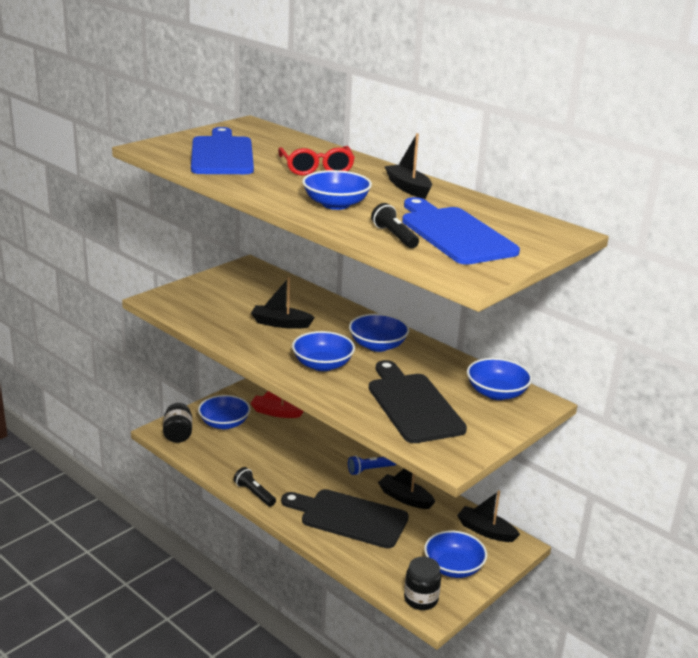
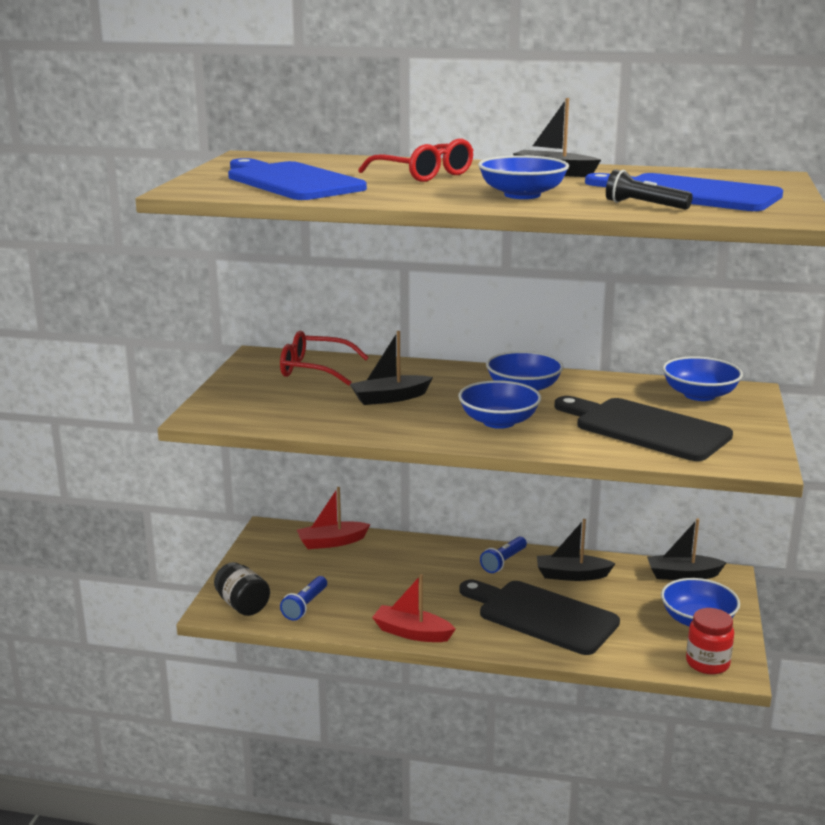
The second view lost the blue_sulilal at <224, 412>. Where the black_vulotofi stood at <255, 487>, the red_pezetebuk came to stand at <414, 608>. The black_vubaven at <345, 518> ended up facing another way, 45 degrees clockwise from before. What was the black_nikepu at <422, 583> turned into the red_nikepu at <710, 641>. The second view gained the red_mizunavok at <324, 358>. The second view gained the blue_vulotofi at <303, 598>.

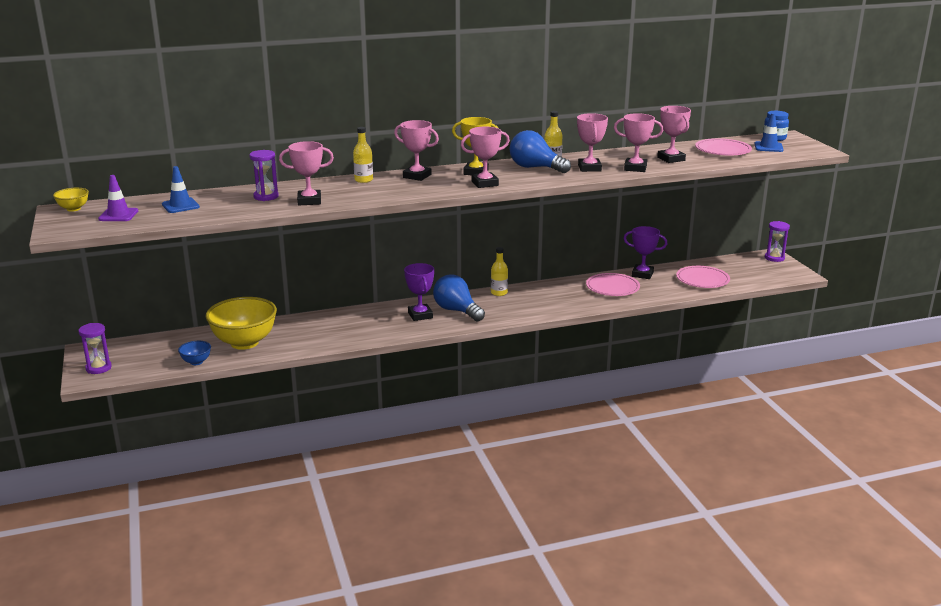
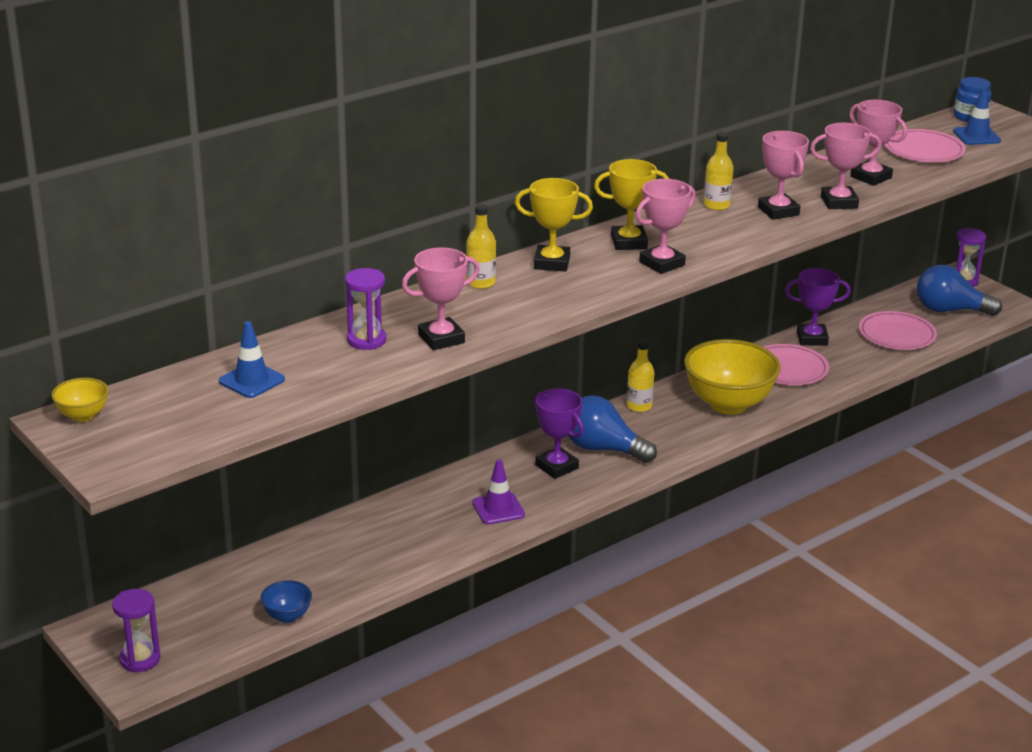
What was the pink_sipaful at <416, 150> turned into the yellow_sipaful at <554, 225>. The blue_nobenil ended up elsewhere, having gone from <540, 151> to <959, 290>. The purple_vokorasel ended up elsewhere, having gone from <118, 198> to <499, 491>. The yellow_sulilal ended up elsewhere, having gone from <241, 323> to <732, 377>.

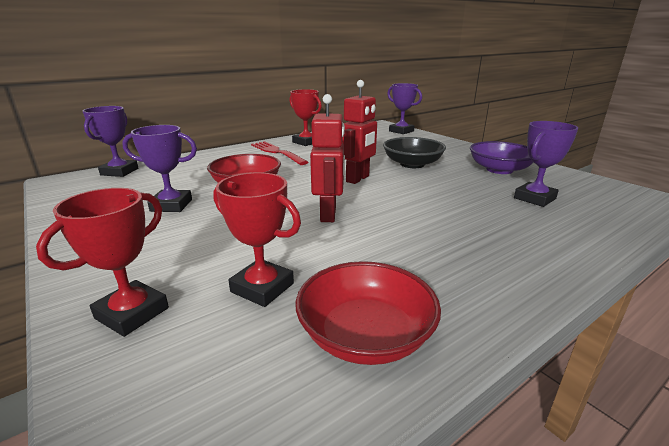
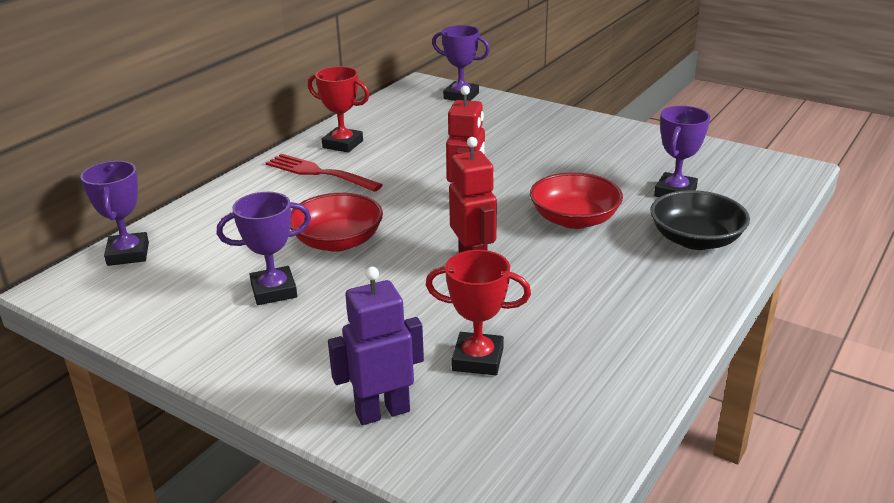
The black_sulilal ended up elsewhere, having gone from <414, 152> to <700, 220>. The second view lost the purple_sulilal at <501, 157>. Where the red_sipaful stood at <102, 262>, the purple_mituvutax came to stand at <376, 346>. The red_sulilal ended up elsewhere, having gone from <368, 313> to <576, 200>.

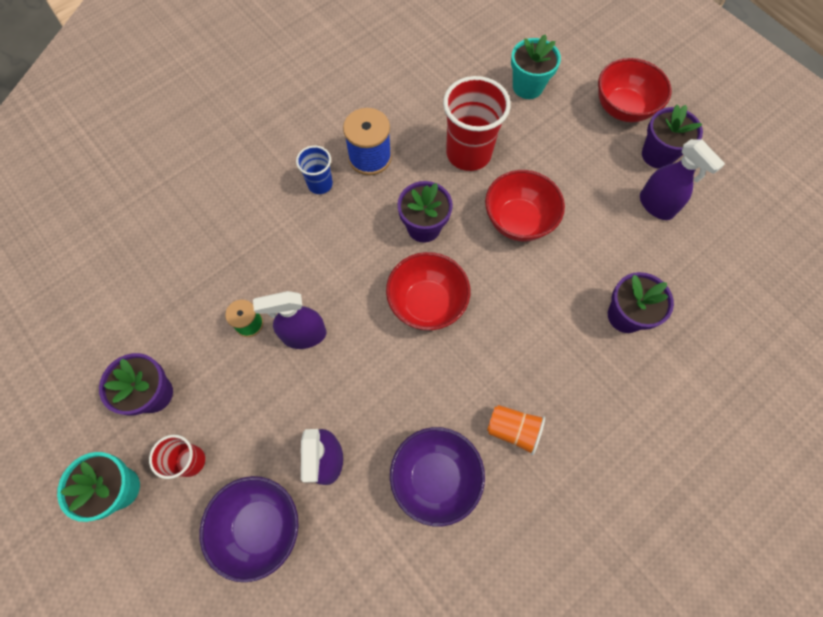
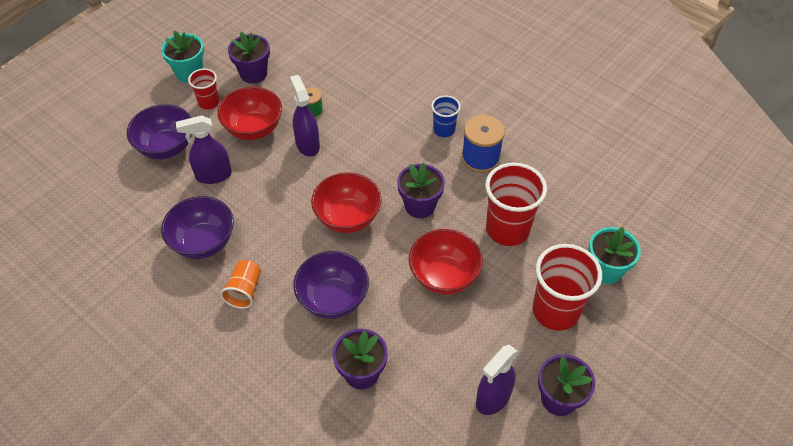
The red_sulilal ended up elsewhere, having gone from <635, 90> to <249, 113>. The second view gained the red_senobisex at <567, 287>. The second view gained the purple_sulilal at <331, 285>.

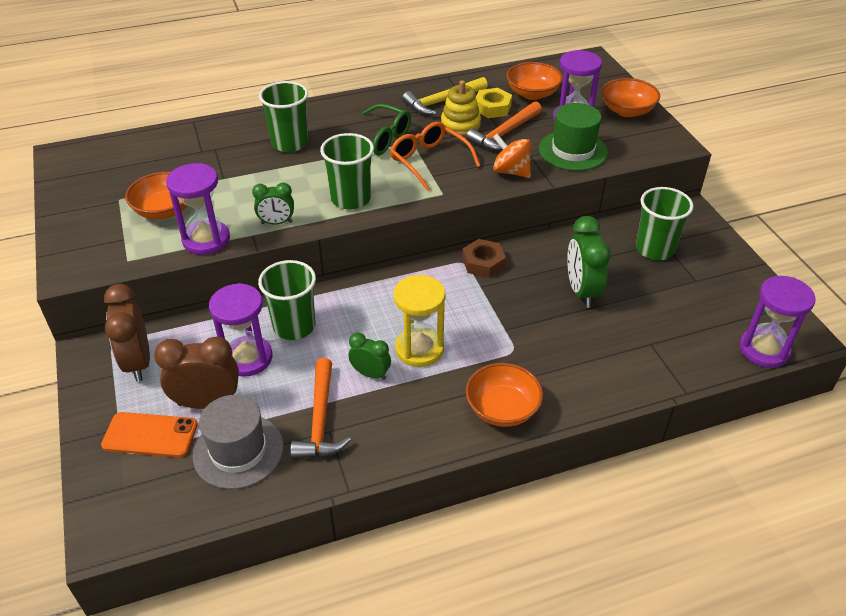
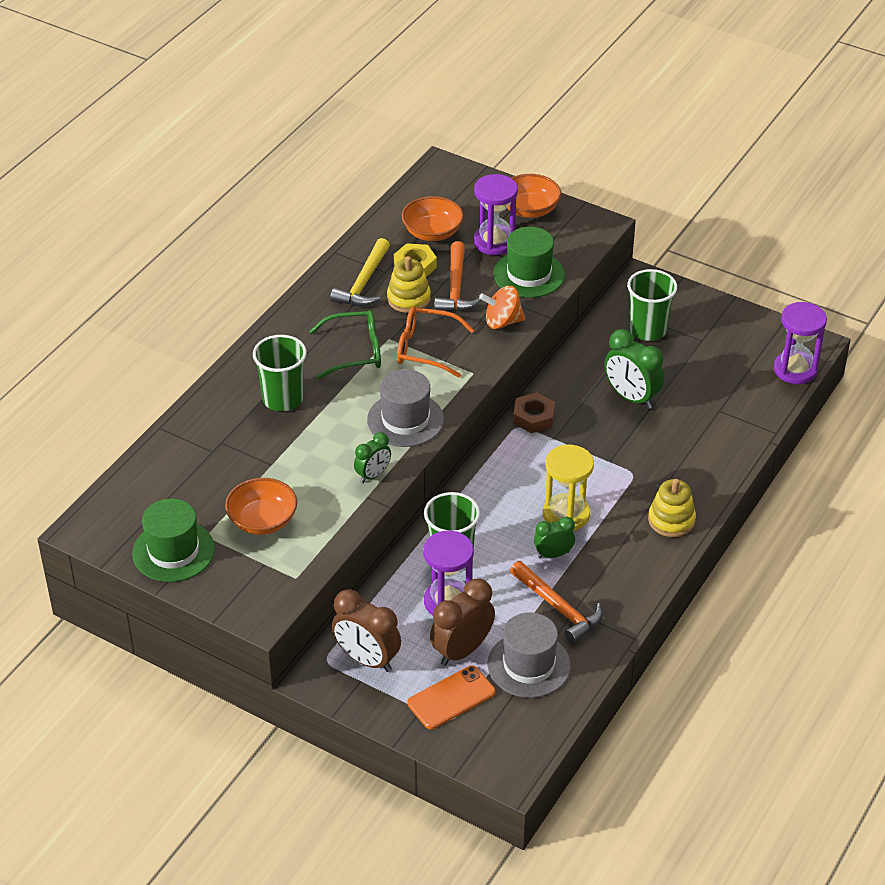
Where the green_senobisex stood at <347, 171>, the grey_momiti came to stand at <405, 408>. The second view lost the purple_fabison at <198, 209>. Where the orange_sulilal stood at <504, 395>, the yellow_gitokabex came to stand at <672, 508>. The second view gained the green_momiti at <173, 540>.

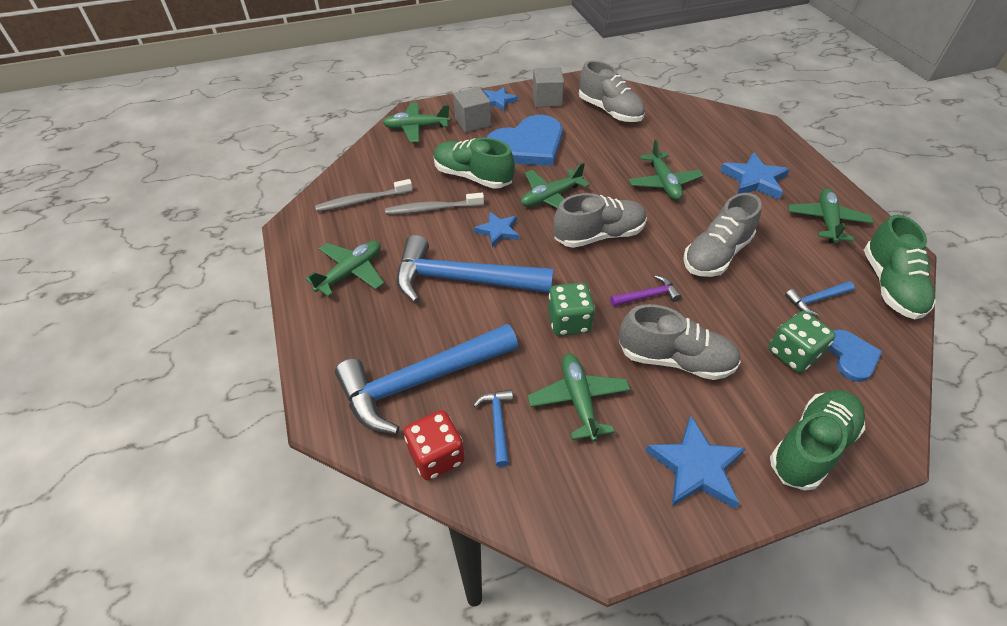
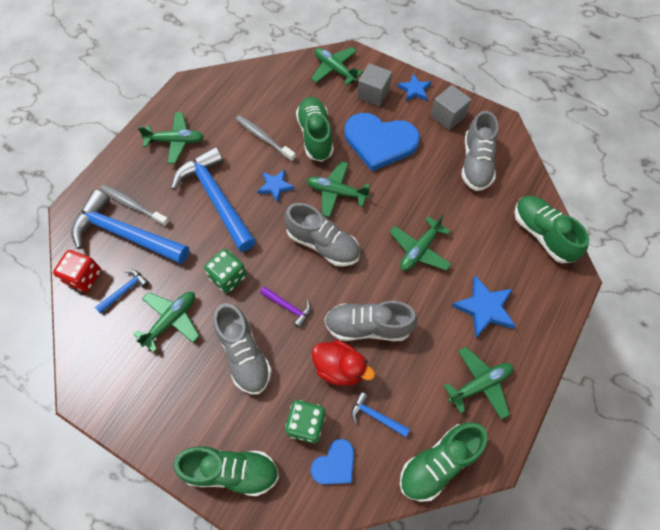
The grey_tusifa ended up elsewhere, having gone from <363, 195> to <135, 206>. The second view lost the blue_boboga at <696, 462>. The second view gained the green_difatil at <552, 230>. The second view gained the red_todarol at <343, 363>.

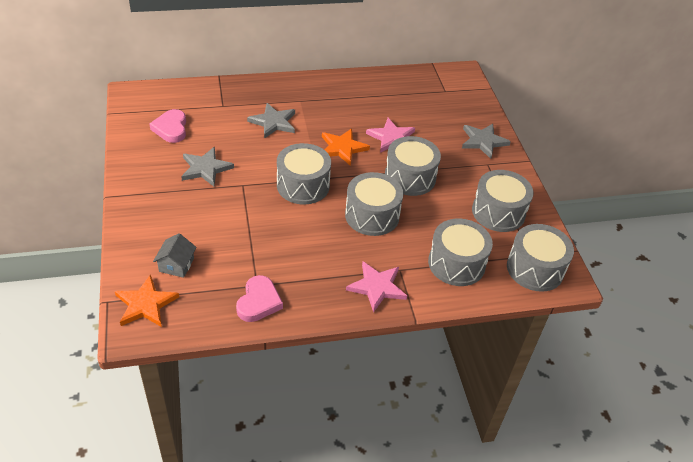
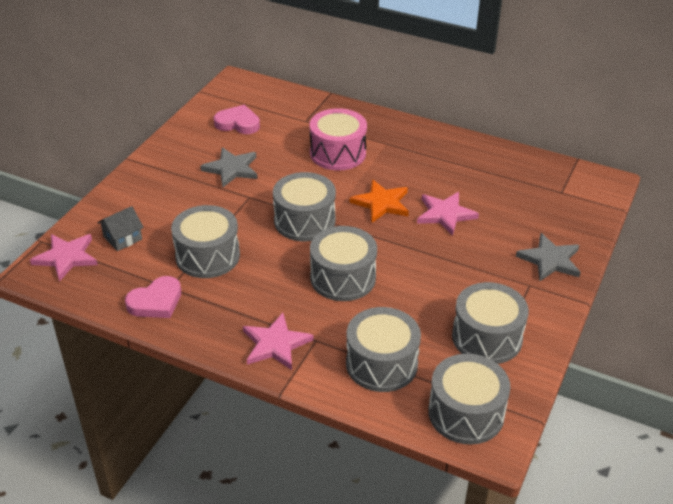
Where the grey_boboga stood at <271, 120>, the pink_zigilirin came to stand at <338, 139>. The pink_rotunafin at <167, 126> ended up facing another way, 75 degrees clockwise from before. The grey_zigilirin ended up elsewhere, having gone from <413, 166> to <205, 241>. What was the orange_boboga at <147, 300> turned into the pink_boboga at <64, 258>.

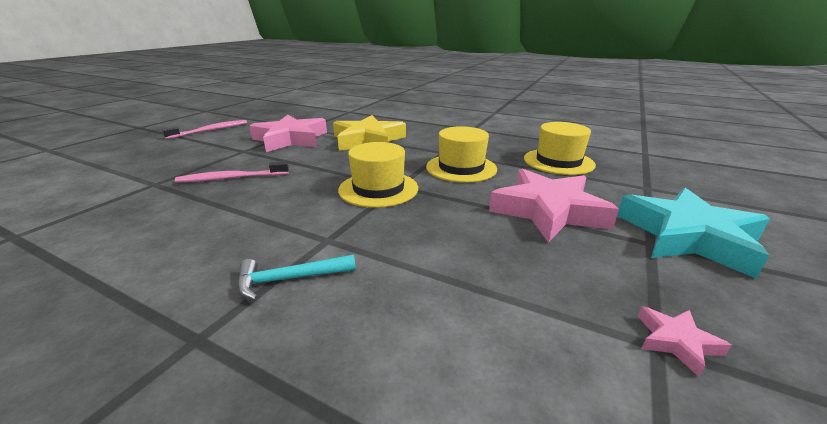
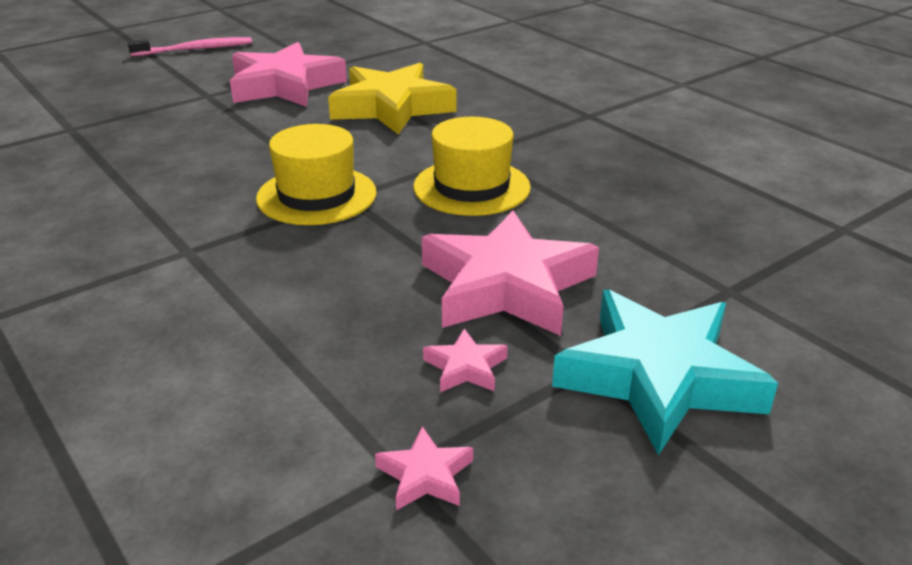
The second view lost the yellow_momiti at <560, 148>. The second view lost the pink_tusifa at <232, 172>. The second view lost the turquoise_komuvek at <296, 277>. The second view gained the pink_boboga at <465, 360>.

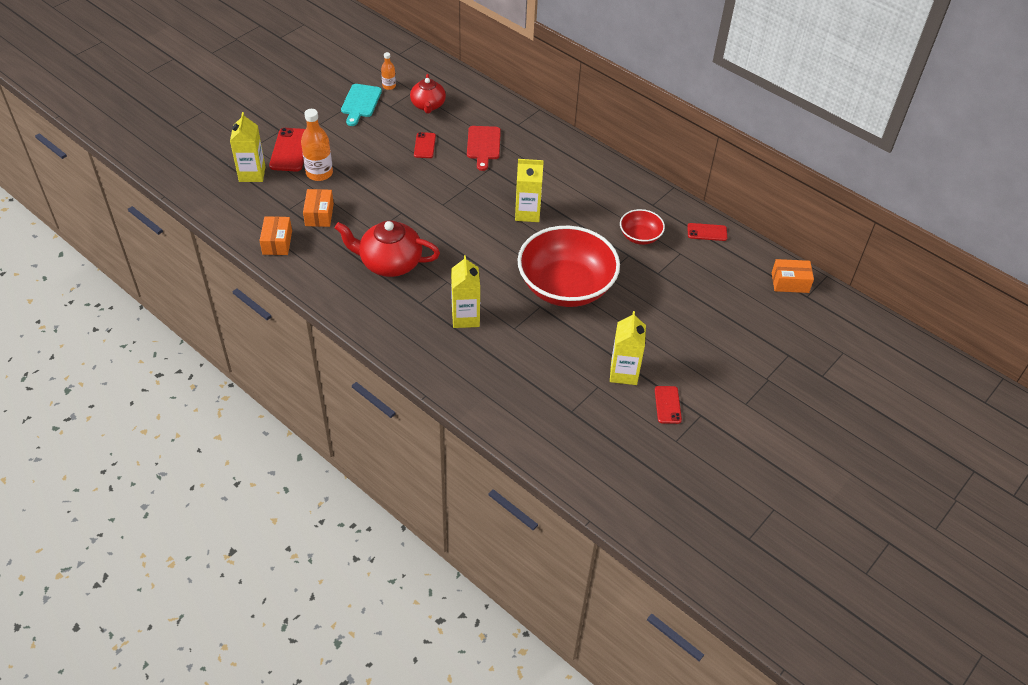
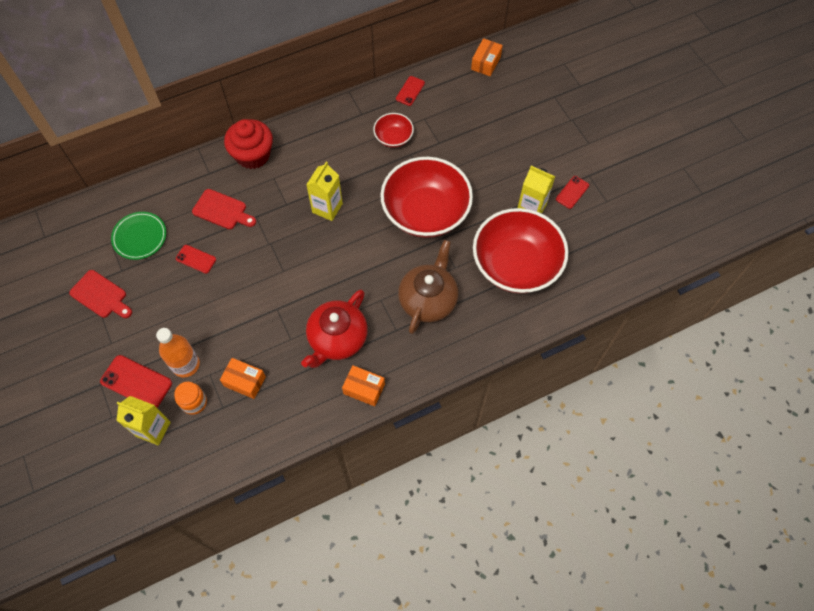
The second view lost the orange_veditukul at <388, 71>. Where the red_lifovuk stood at <428, 94>, the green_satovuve came to stand at <138, 236>. What was the turquoise_vubaven at <361, 105> turned into the red_vubaven at <100, 294>. The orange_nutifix ended up elsewhere, having gone from <275, 235> to <363, 386>. Where the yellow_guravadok stood at <465, 291>, the brown_lifovuk came to stand at <428, 287>. The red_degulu at <668, 405> ended up facing another way, 75 degrees counterclockwise from before. The second view gained the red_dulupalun at <248, 144>. The second view gained the red_sulilal at <521, 250>. The second view gained the orange_nikepu at <190, 398>.

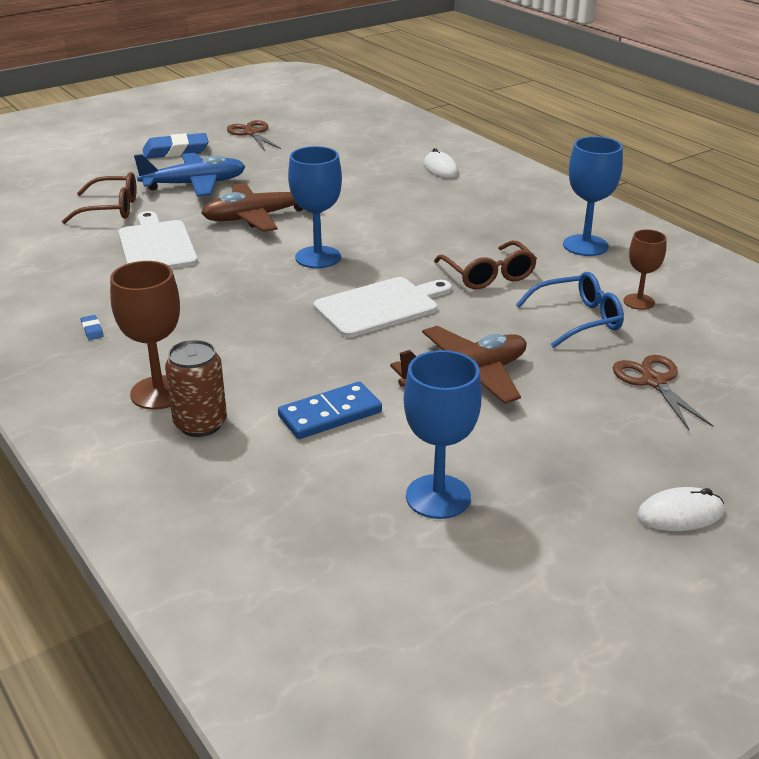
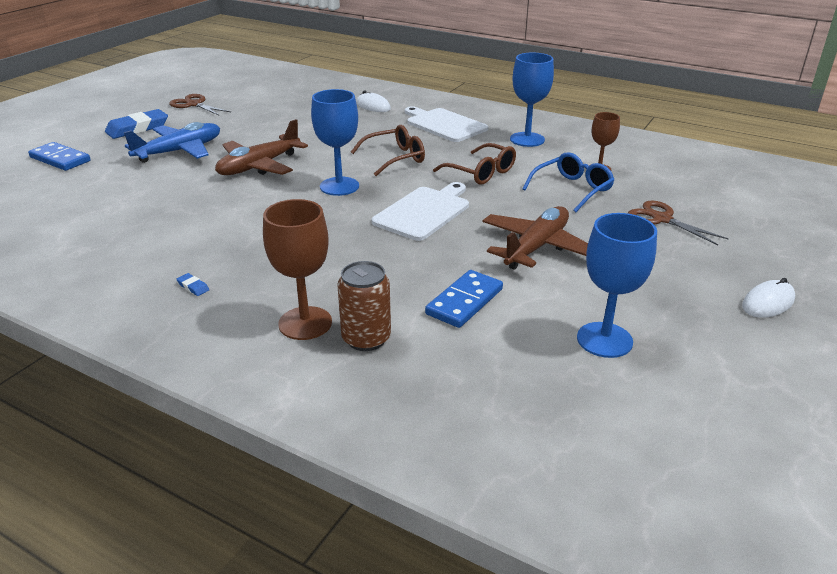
The brown_mizunavok ended up elsewhere, having gone from <99, 198> to <388, 150>. The white_vubaven ended up elsewhere, having gone from <158, 240> to <446, 124>. The second view gained the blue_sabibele at <59, 156>.

